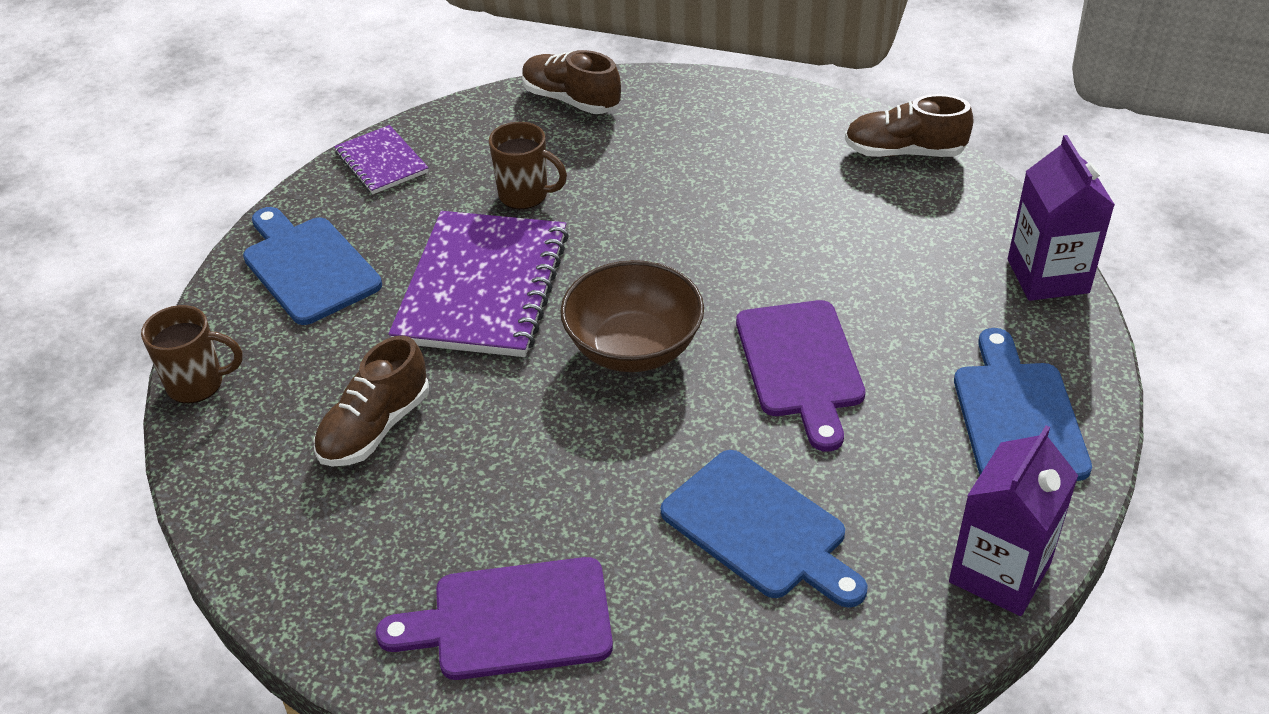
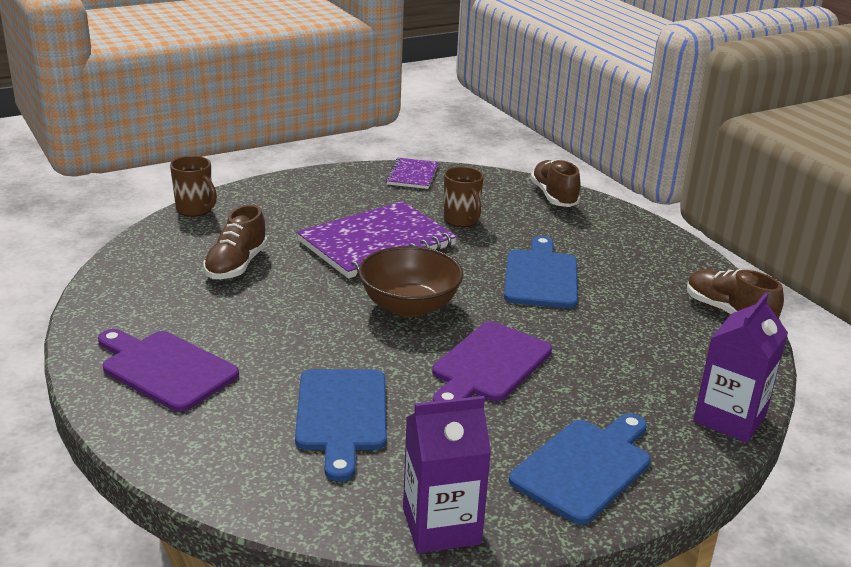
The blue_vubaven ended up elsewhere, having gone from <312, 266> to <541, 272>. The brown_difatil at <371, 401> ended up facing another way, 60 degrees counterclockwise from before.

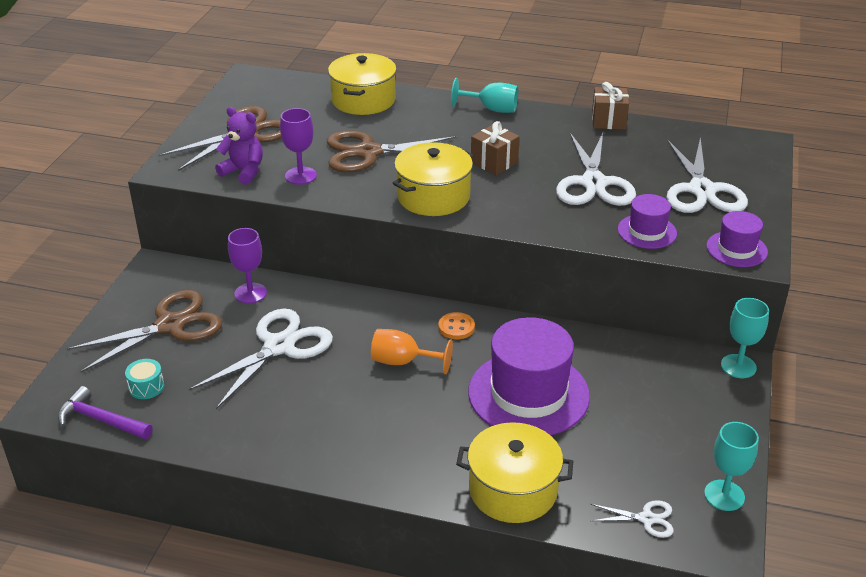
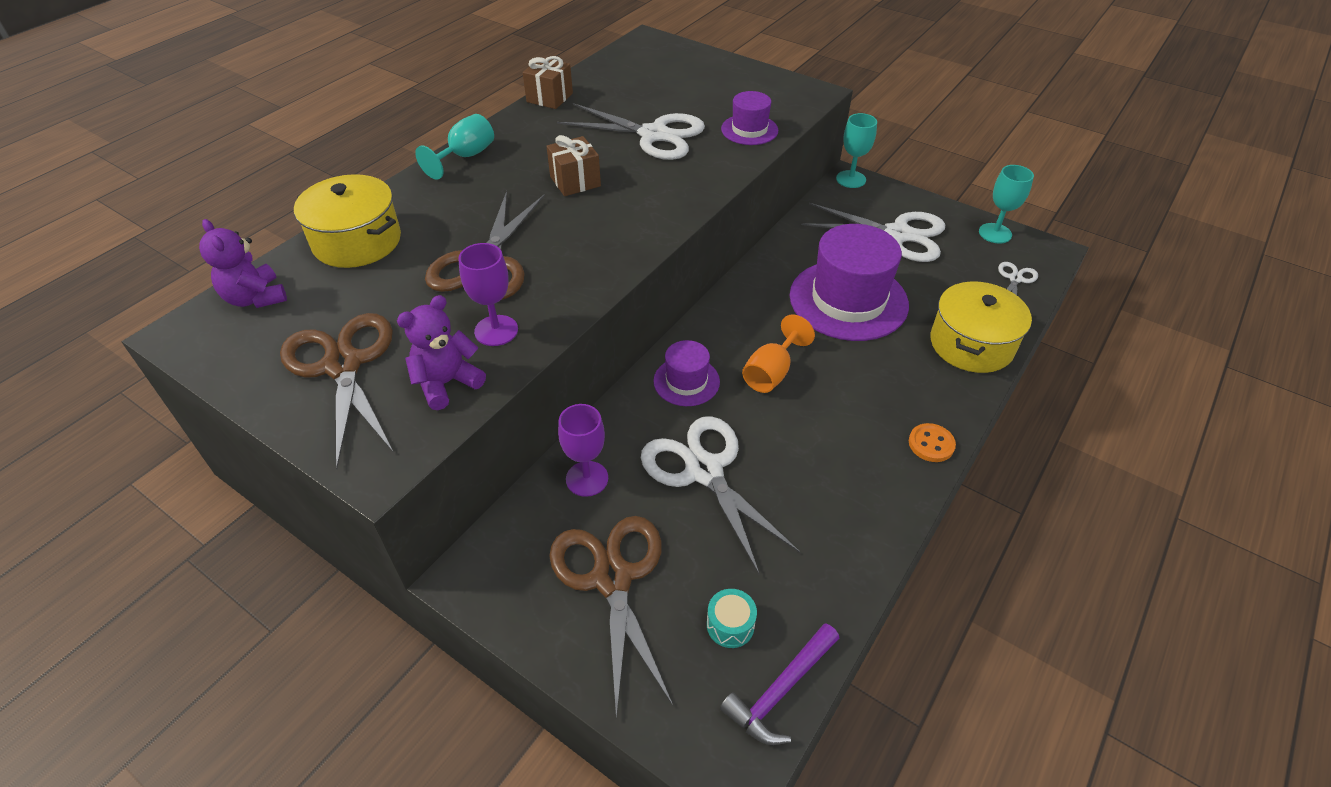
The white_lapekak ended up elsewhere, having gone from <707, 175> to <873, 232>. The second view lost the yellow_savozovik at <433, 179>. The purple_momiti ended up elsewhere, having gone from <737, 239> to <686, 373>. The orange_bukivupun ended up elsewhere, having gone from <456, 325> to <932, 442>. The second view gained the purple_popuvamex at <243, 263>.

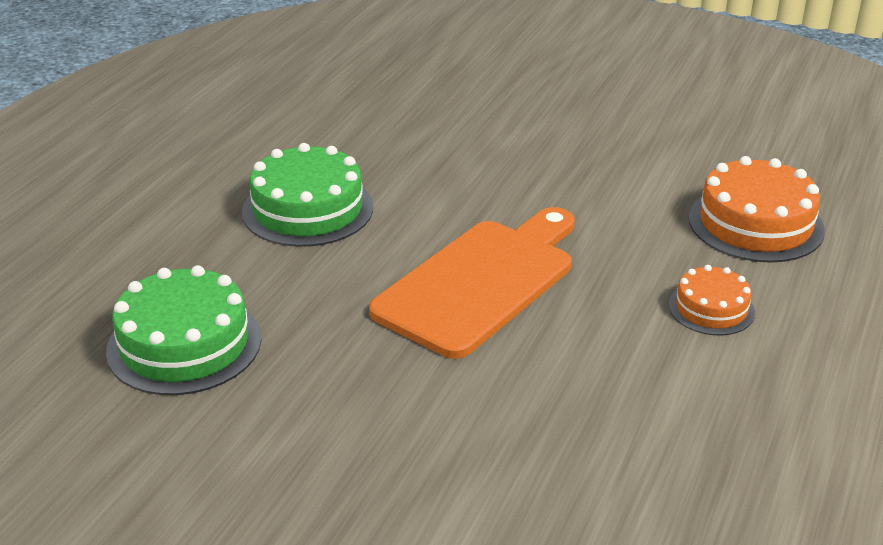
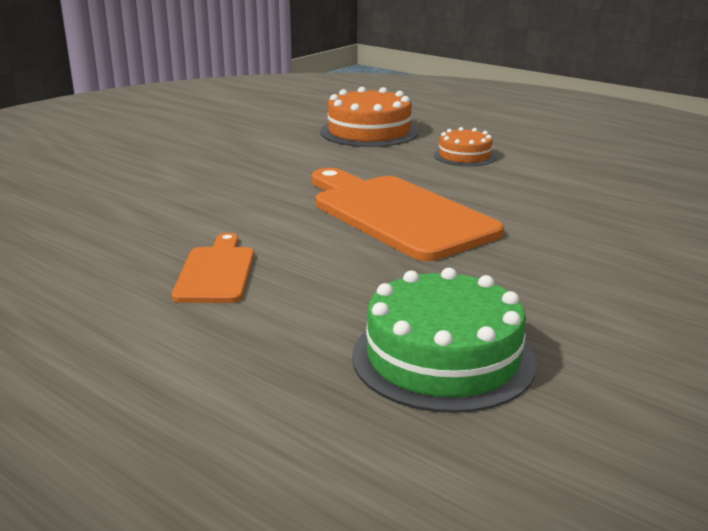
Where the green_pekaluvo stood at <307, 195>, the orange_vubaven came to stand at <213, 268>.

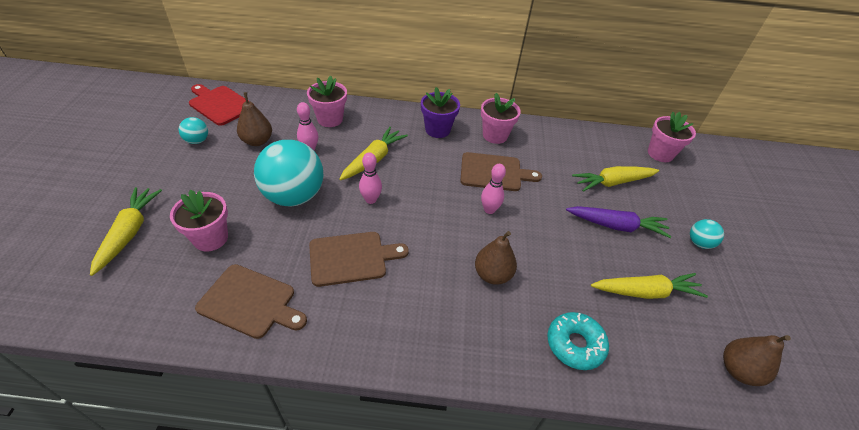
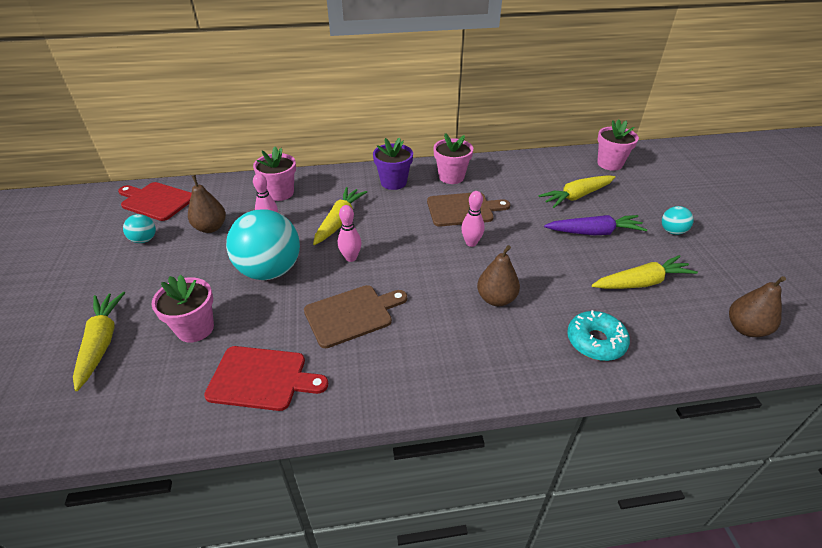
What was the brown_vubaven at <251, 301> turned into the red_vubaven at <266, 378>.

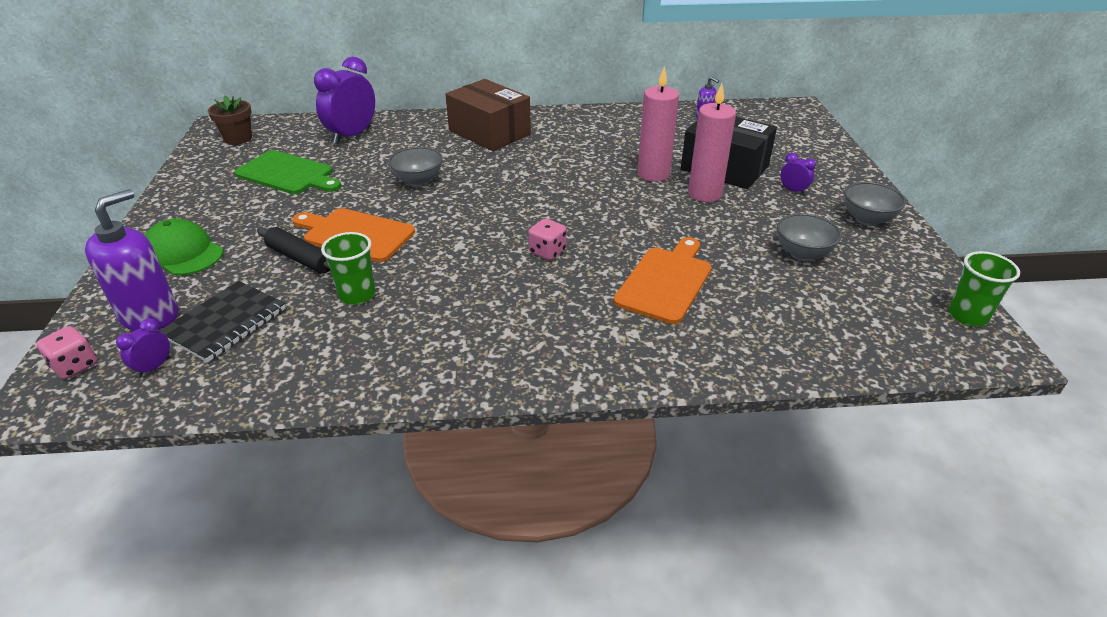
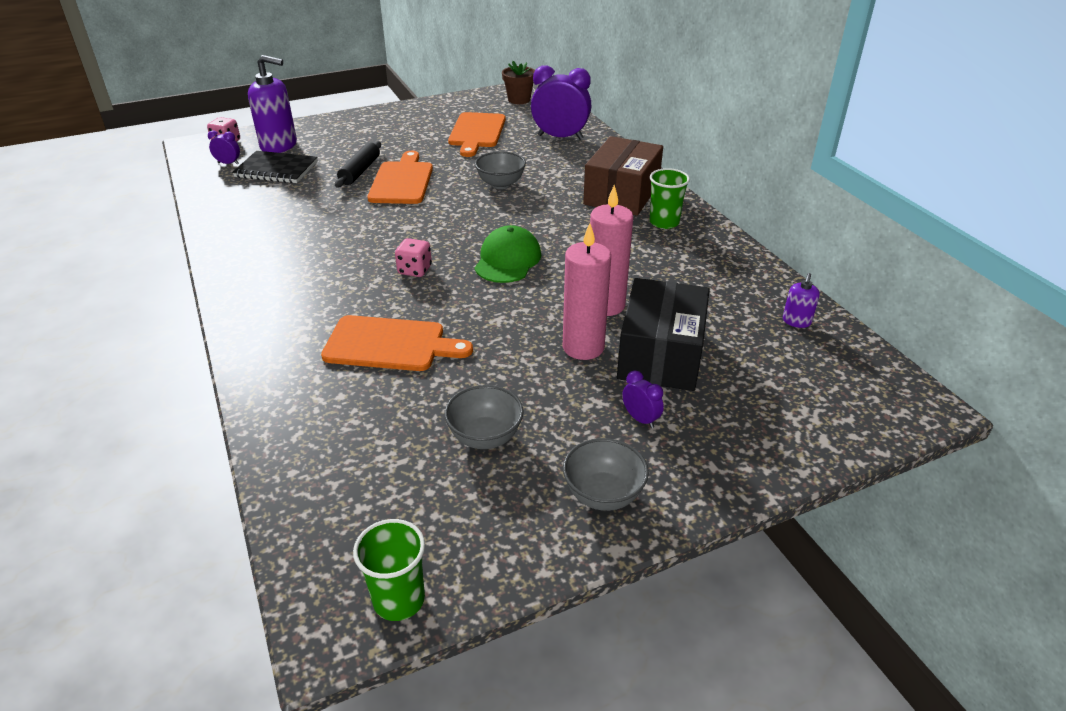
What was the green_vubaven at <288, 172> turned into the orange_vubaven at <477, 134>. The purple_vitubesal at <798, 174> ended up facing another way, 60 degrees counterclockwise from before. The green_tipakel ended up elsewhere, having gone from <184, 247> to <507, 254>. The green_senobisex ended up elsewhere, having gone from <348, 268> to <670, 198>.

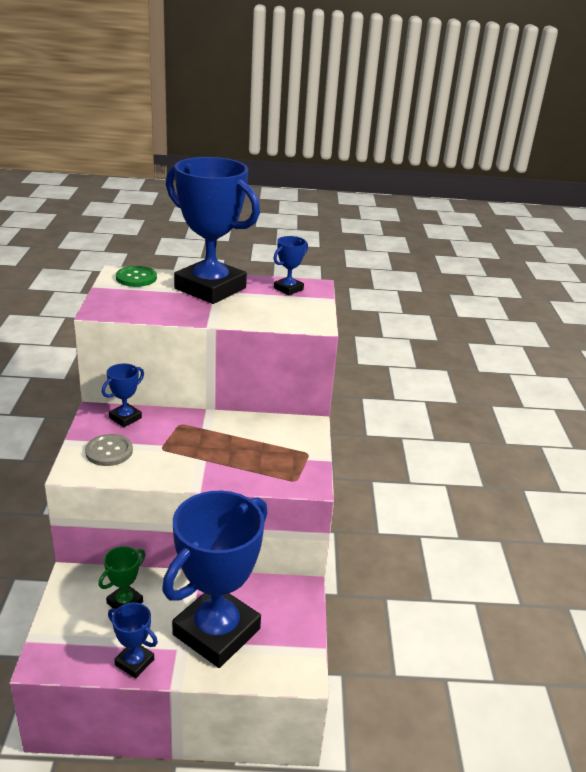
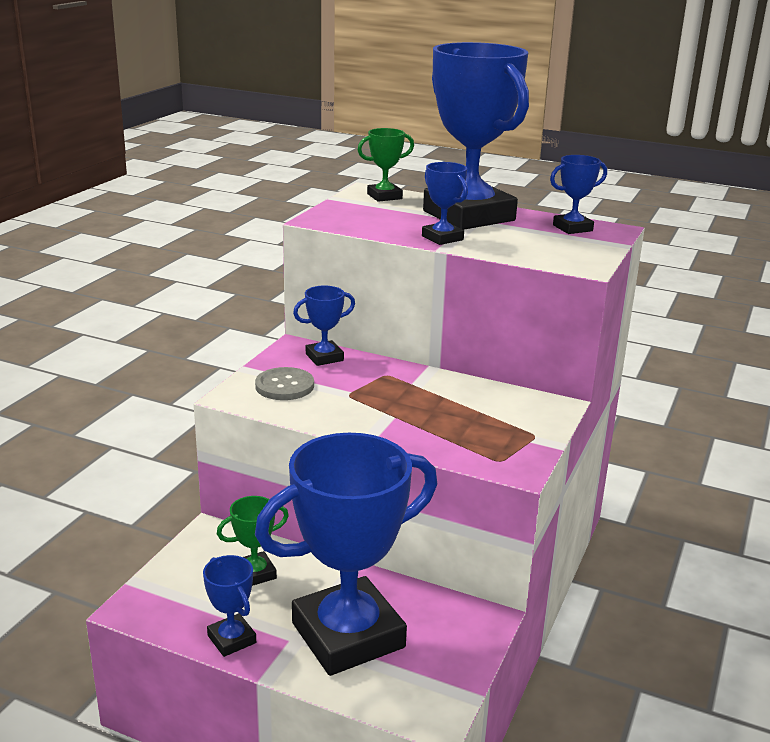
Where the green_bukivupun stood at <136, 276>, the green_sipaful came to stand at <386, 165>. The second view gained the blue_sipaful at <445, 203>.

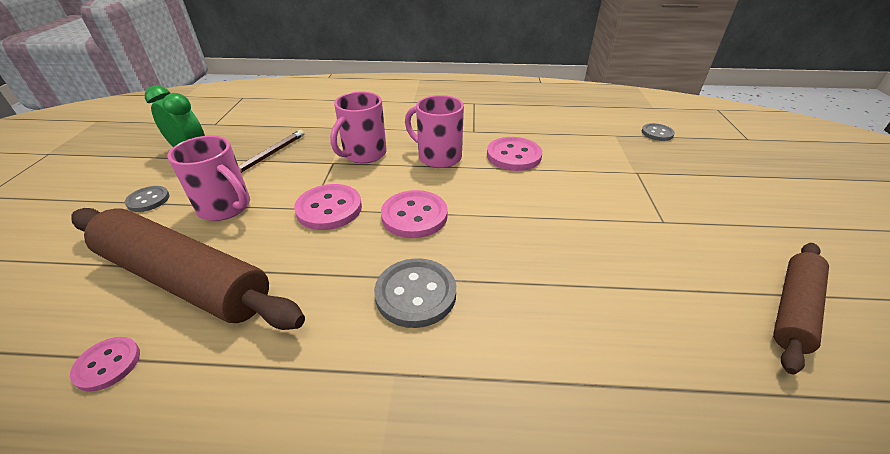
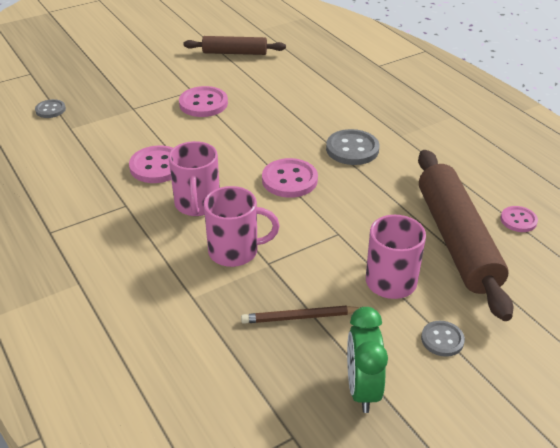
The pink_bukivupun ended up elsewhere, having gone from <328, 207> to <203, 101>.

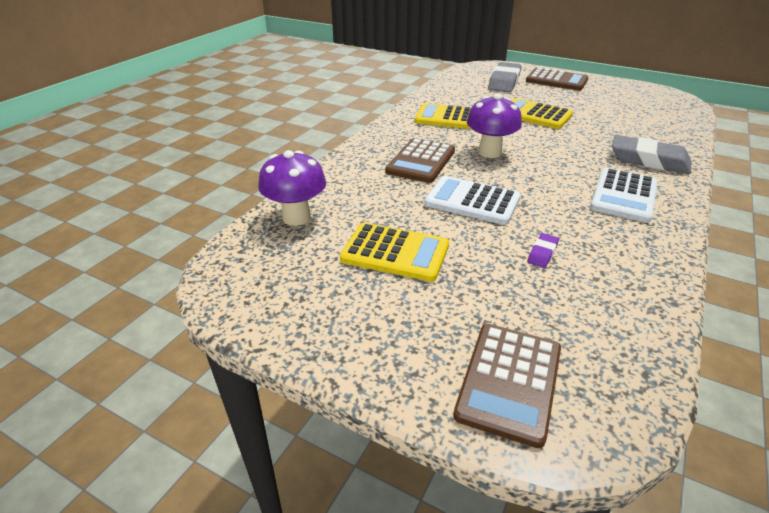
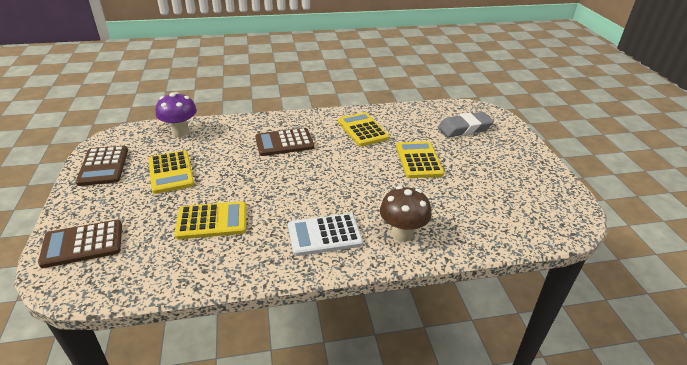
The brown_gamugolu ended up elsewhere, having gone from <557, 79> to <102, 166>. The second view lost the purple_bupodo at <494, 126>. Where the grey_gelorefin stood at <651, 154>, the brown_bupodo came to stand at <406, 214>. The second view lost the white_gamugolu at <473, 200>. Where the purple_gelorefin stood at <543, 250>, the yellow_gamugolu came to stand at <210, 220>.

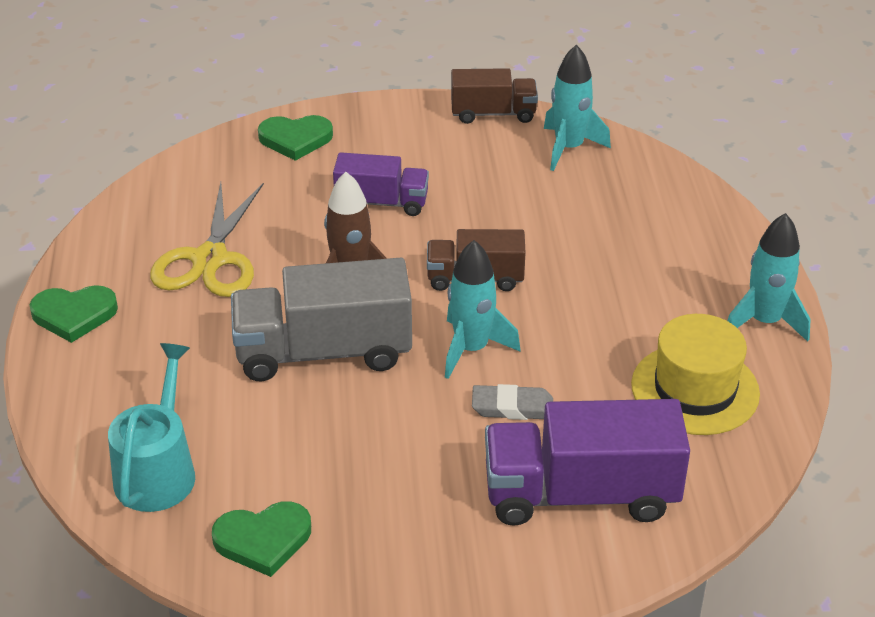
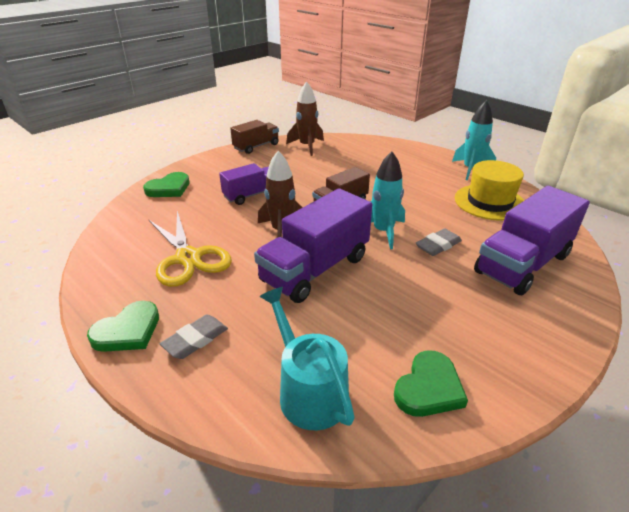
What was the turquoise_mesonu at <577, 107> turned into the brown_mesonu at <305, 118>. What was the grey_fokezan at <321, 320> turned into the purple_fokezan at <313, 246>. The second view gained the grey_gelorefin at <194, 337>.

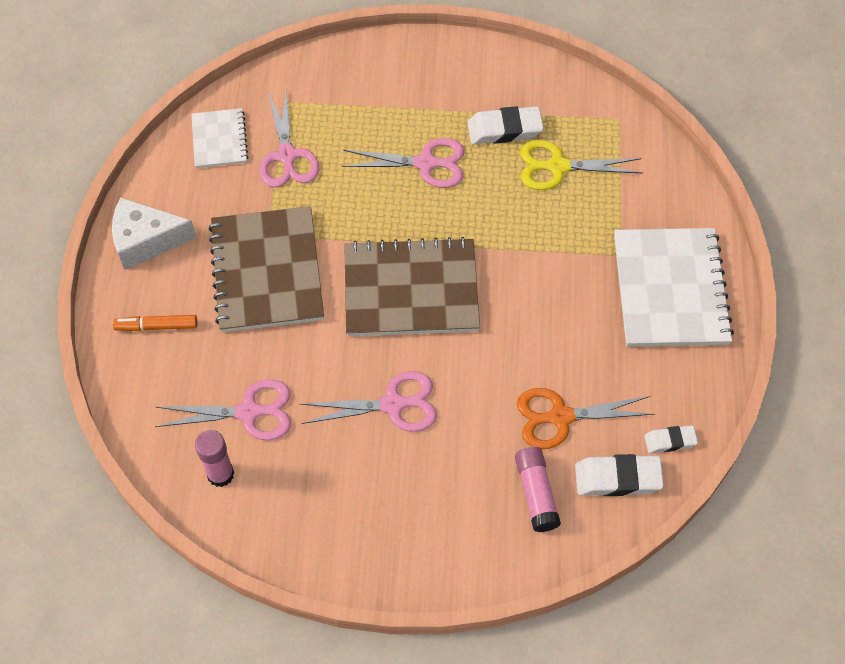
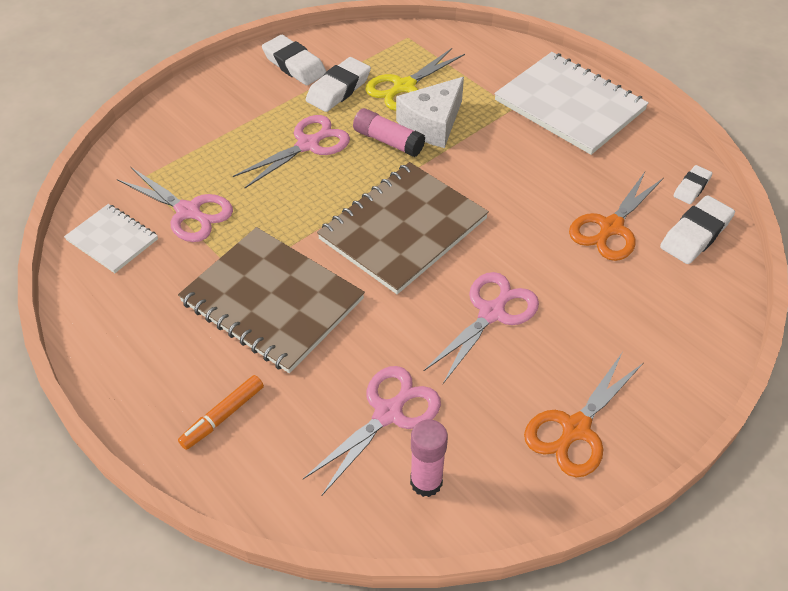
The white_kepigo ended up elsewhere, having gone from <154, 233> to <430, 112>. The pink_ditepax ended up elsewhere, having gone from <538, 489> to <389, 132>. The second view gained the white_gelorefin at <294, 60>. The second view gained the orange_lapekak at <583, 415>.

